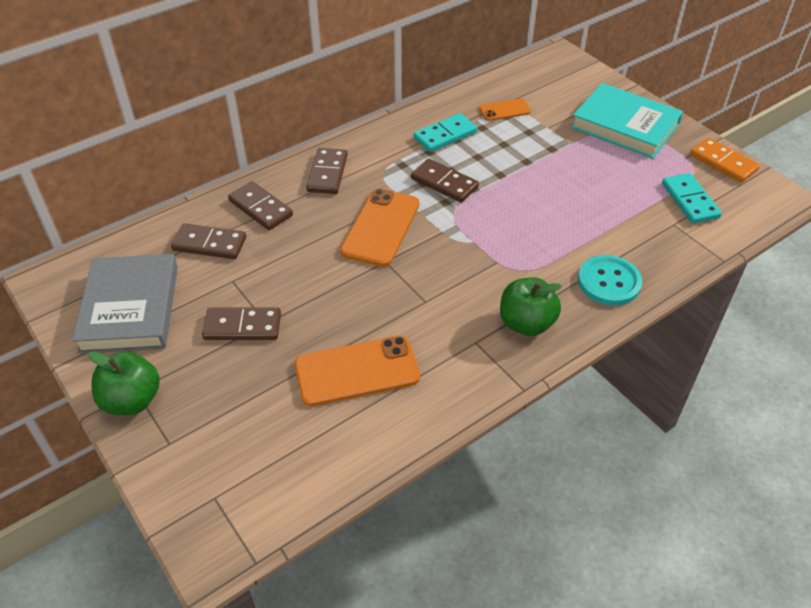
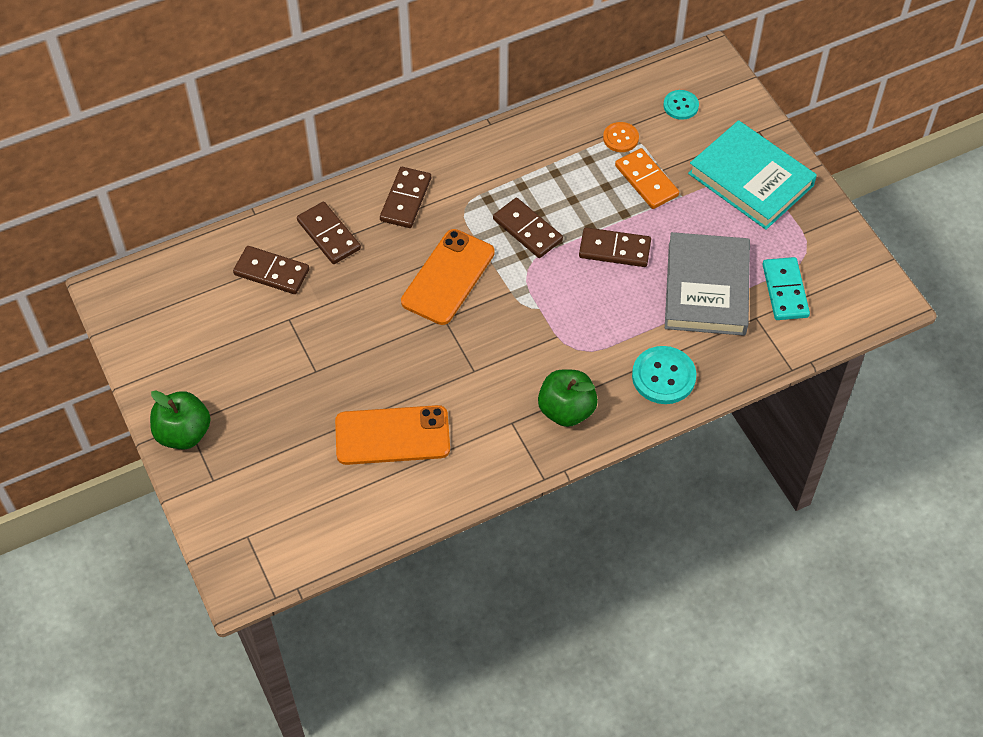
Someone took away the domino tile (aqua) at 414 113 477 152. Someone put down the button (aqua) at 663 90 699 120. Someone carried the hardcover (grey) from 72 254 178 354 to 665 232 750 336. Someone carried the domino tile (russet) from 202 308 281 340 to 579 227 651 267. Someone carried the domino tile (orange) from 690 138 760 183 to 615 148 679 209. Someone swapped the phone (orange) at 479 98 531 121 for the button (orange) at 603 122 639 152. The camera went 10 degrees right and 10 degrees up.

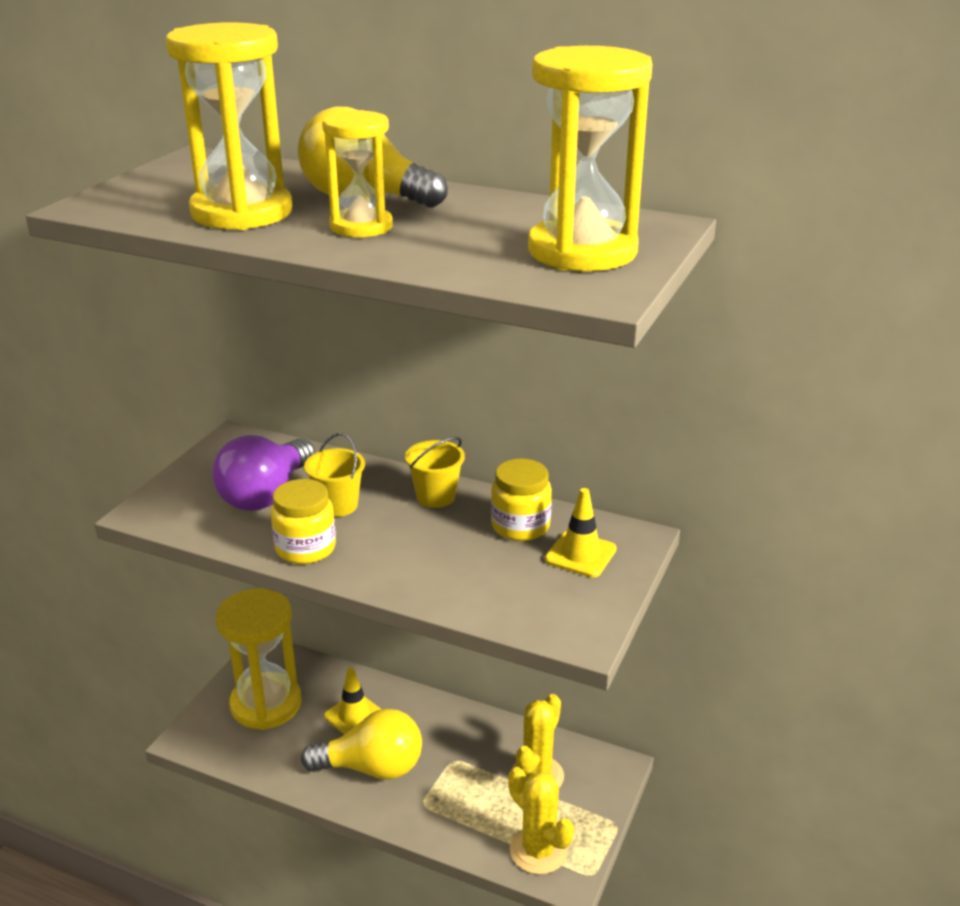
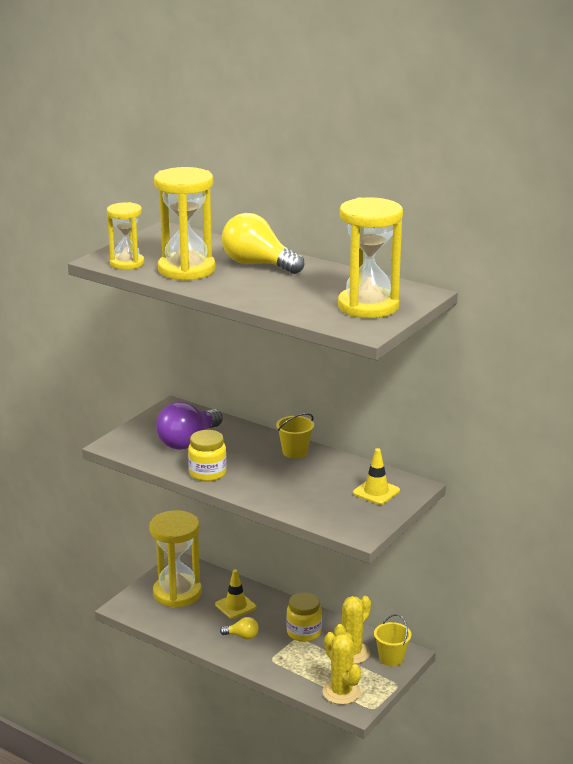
Someone carried the sand bucket (bright yellow) from 304 433 365 517 to 374 614 411 666. Someone carried the hourglass (bright yellow) from 322 110 393 237 to 107 202 144 270. Someone carried the jar (bright yellow) from 491 459 552 541 to 286 592 322 642. Someone scaled the lightbulb (bright yellow) at 301 709 422 780 by 0.48. The camera went 10 degrees right and 5 degrees down.

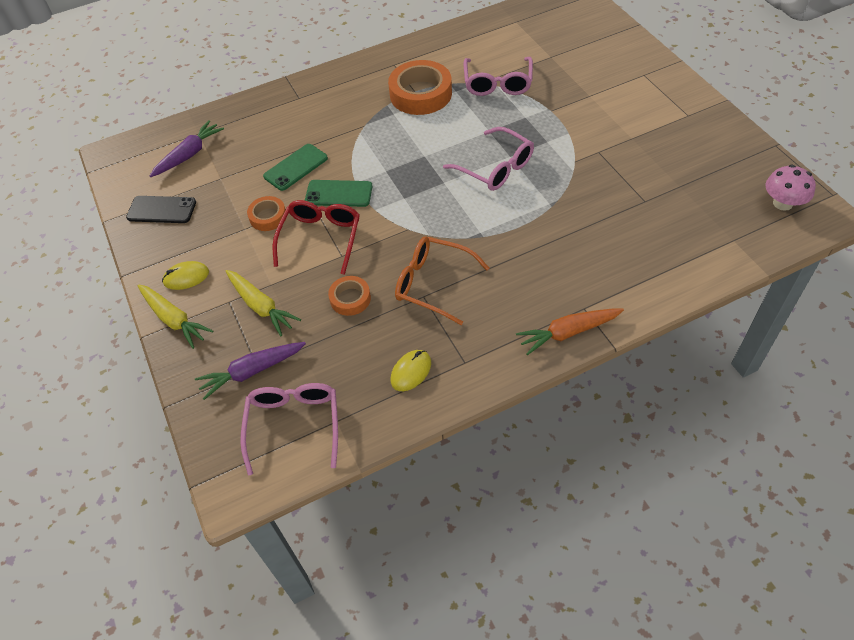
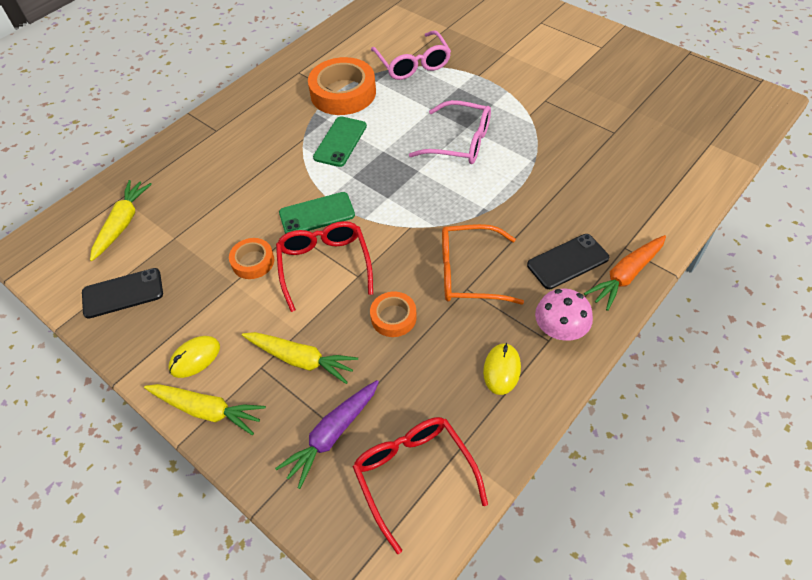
Someone put down the phone (black) at 527 234 609 289. Someone carried the phone (emerald) from 263 144 328 191 to 313 116 367 167. Someone carried the mushroom (rosy) from 765 165 816 211 to 535 289 593 341. Someone repainted the toy carrot (royal purple) at 150 120 224 177, which became the toy carrot (bright yellow) at 90 180 152 261. Someone repainted the glasses (rosy) at 240 383 338 476, which became the glasses (scarlet) at 353 417 488 554. The camera went 25 degrees left and 0 degrees up.

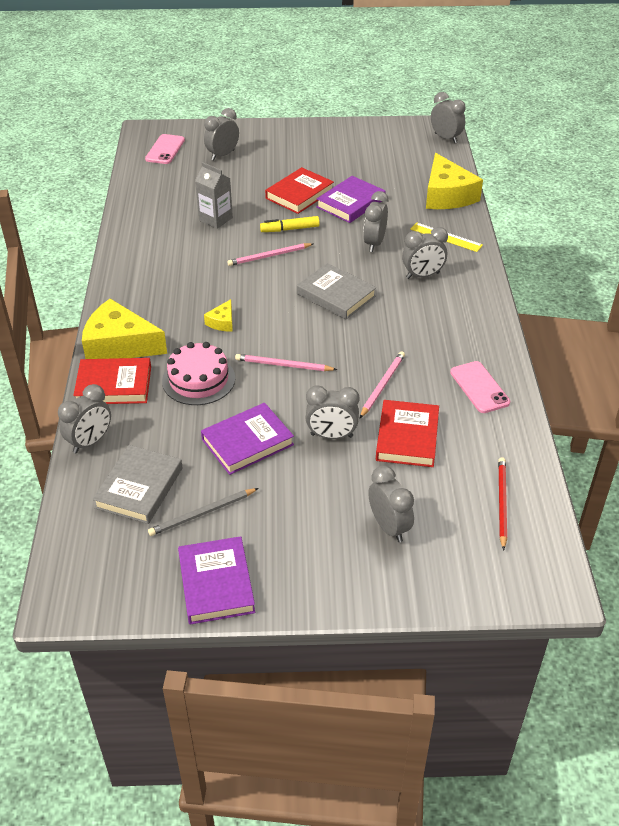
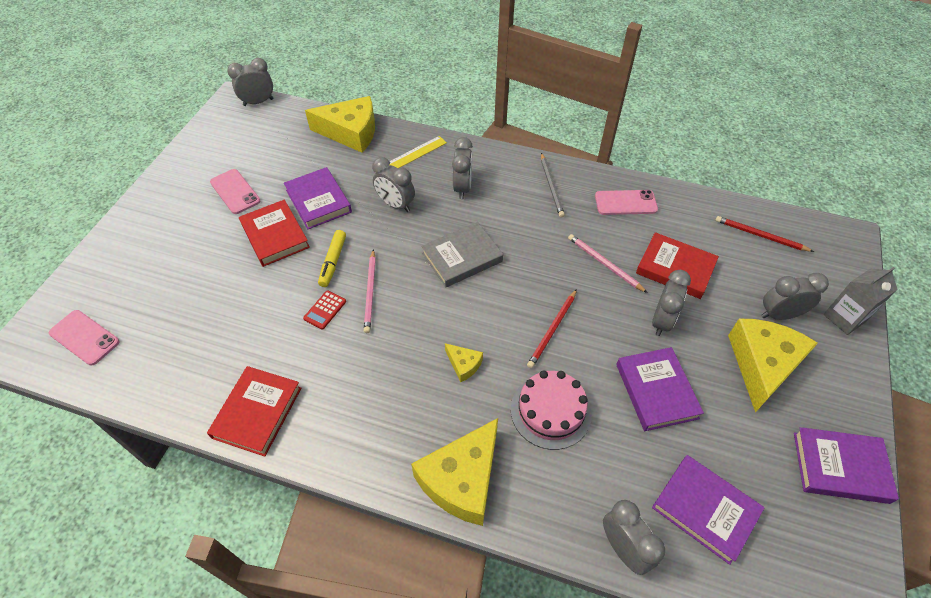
Someone took away the clock (grey) at 204 108 239 161. Someone put down the phone (rosy) at 210 169 260 214. Someone put down the adding machine (scarlet) at 303 290 346 329. Someone put down the piece of cheese (bright yellow) at 728 319 818 413. Someone carried the hardcover (scarlet) from 73 358 151 404 to 207 366 301 457. Someone carried the lead pencil (grey) from 148 488 259 536 to 541 153 565 218. Someone carried the juice carton (grey) from 195 162 233 229 to 823 267 898 335. Someone repainted the hardcover (grey) at 92 445 183 524, which became the hardcover (royal purple) at 652 455 764 565. Someone repainted the lead pencil (rosy) at 235 354 337 371, which became the lead pencil (scarlet) at 527 289 577 368. The camera went 70 degrees left and 10 degrees up.

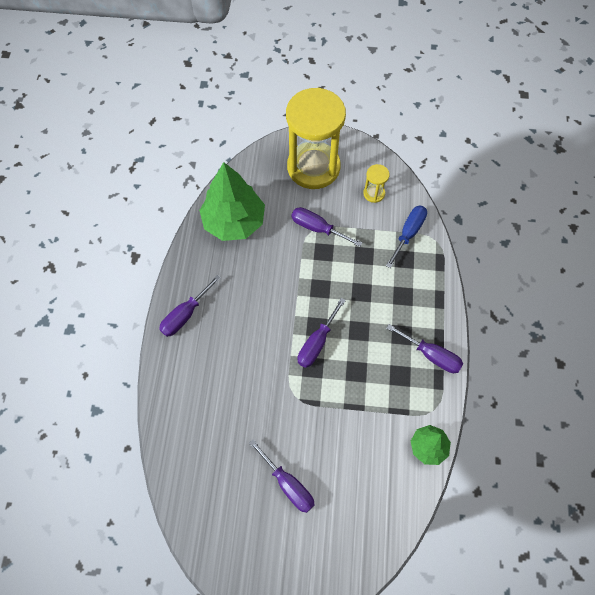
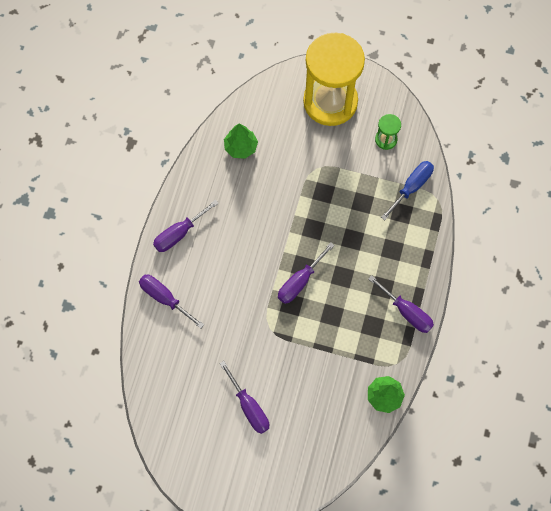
Someone carried the screwdriver (royal purple) from 292 207 362 247 to 139 275 204 328. Someone repainted the hourglass (bright yellow) at 363 164 389 203, which became the hourglass (emerald) at 375 114 401 150. Someone scaled the toy tree (emerald) at 199 162 265 241 by 0.53. The camera went 10 degrees right and 5 degrees up.

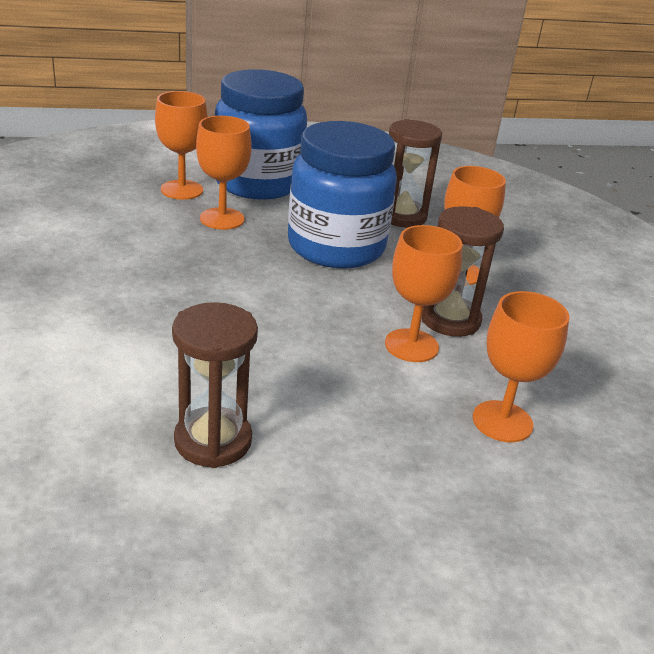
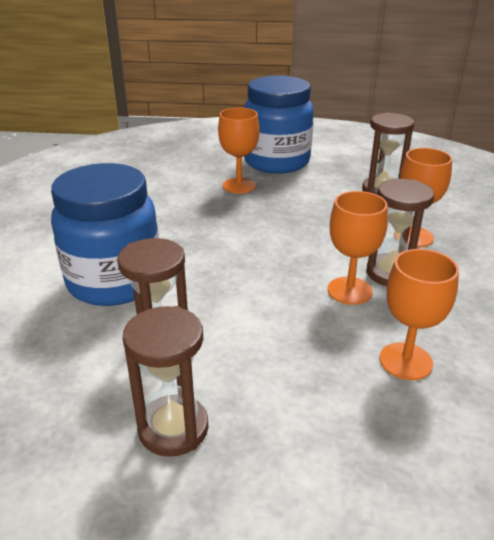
Someone took away the chalice (orange) at 155 91 208 200. Someone put down the hourglass (russet) at 123 306 208 457. Someone carried the jar (cobalt) from 288 121 397 269 to 51 163 159 306. The camera went 20 degrees right and 0 degrees up.

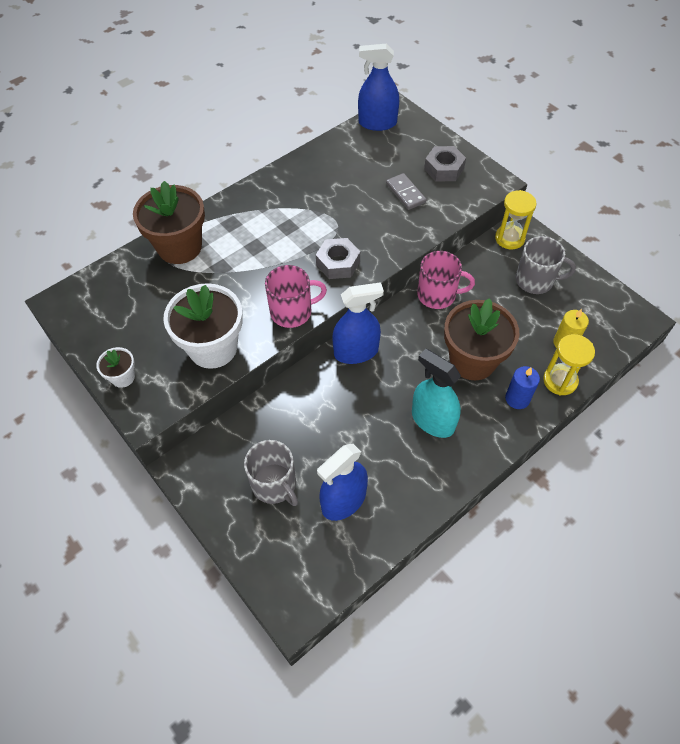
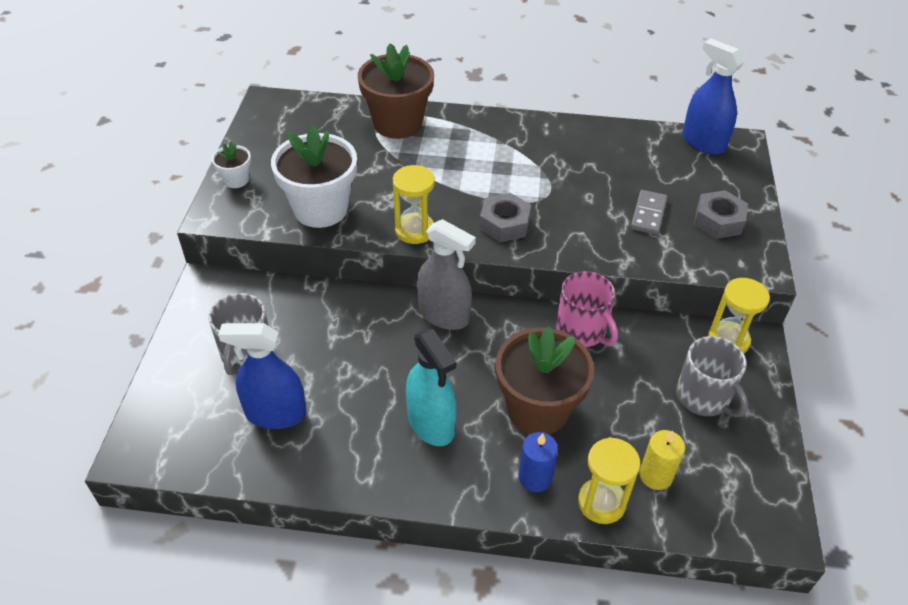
Someone swapped the coffee mug (rosy) at 265 265 327 328 for the hourglass (bright yellow) at 393 165 435 244. Someone repainted the spray cleaner (cobalt) at 332 282 384 364, which became the spray cleaner (grey) at 417 219 476 330. Someone rotated the spray cleaner (aqua) at 412 349 461 438 by 150 degrees clockwise. The camera went 45 degrees right and 10 degrees down.

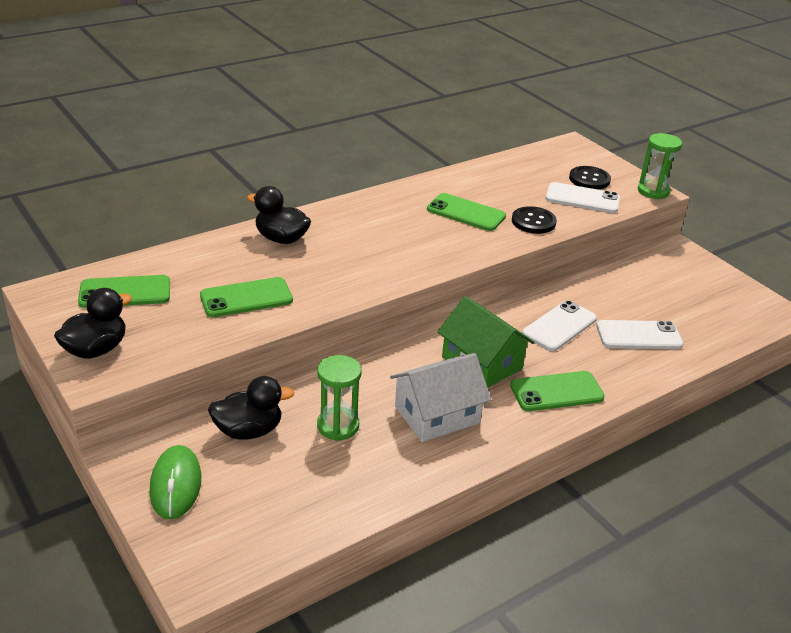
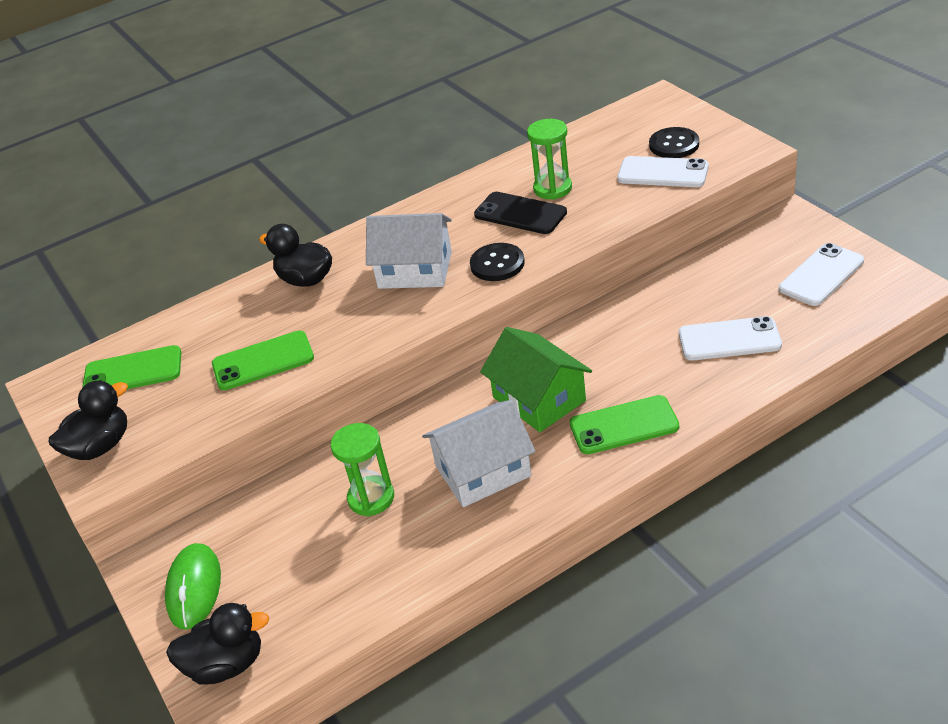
Someone put down the house (pure white) at 366 213 452 289. Someone carried the rubber duck (black) from 208 376 294 440 to 166 603 269 684. Someone carried the button (black) from 512 206 557 234 to 470 243 525 281. Someone carried the phone (pure white) from 522 300 597 351 to 779 243 864 306. Someone carried the hourglass (emerald) from 638 133 682 199 to 527 119 572 200. Someone repainted the phone (emerald) at 427 193 506 231, which became the phone (black) at 474 192 567 234. The camera went 10 degrees right and 5 degrees up.

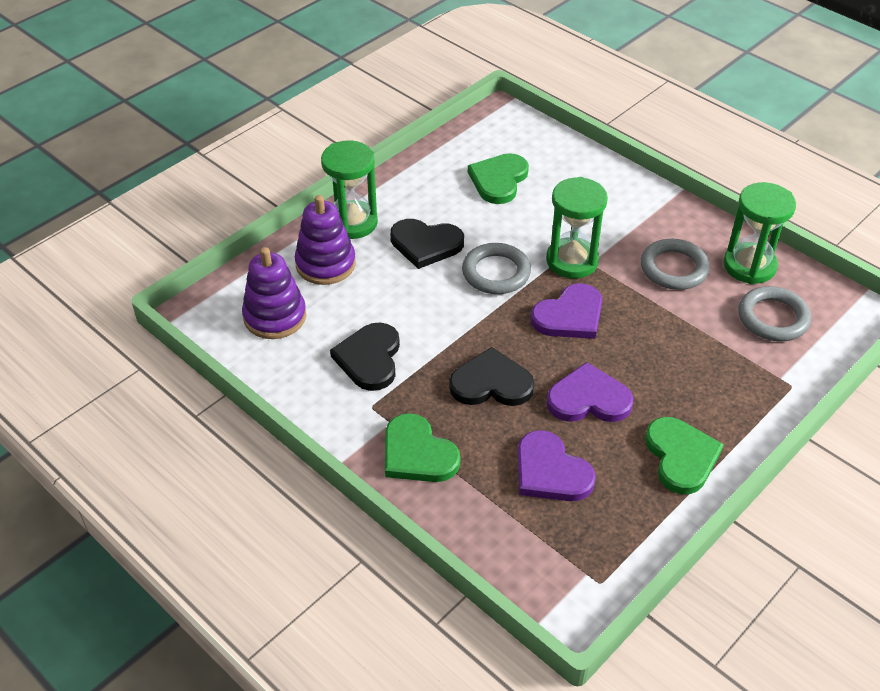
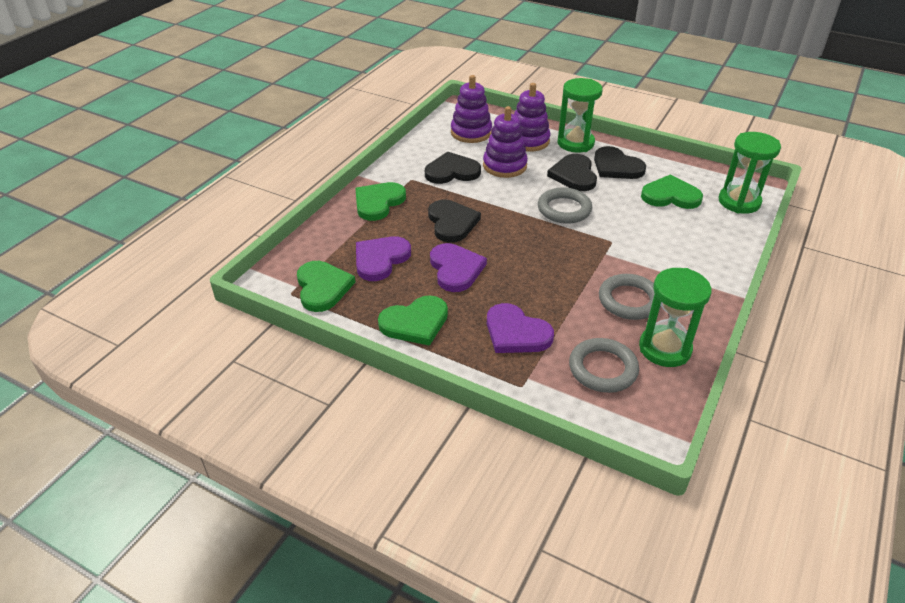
Someone put down the love heart (emerald) at 297 261 356 312. Someone put down the ring stacker (royal purple) at 483 106 528 178. Someone put down the love heart (black) at 594 146 646 179. Someone carried the love heart (royal purple) from 531 283 602 339 to 487 303 554 353. Someone carried the hourglass (emerald) from 546 177 608 278 to 719 132 781 214. The camera went 75 degrees right and 5 degrees down.

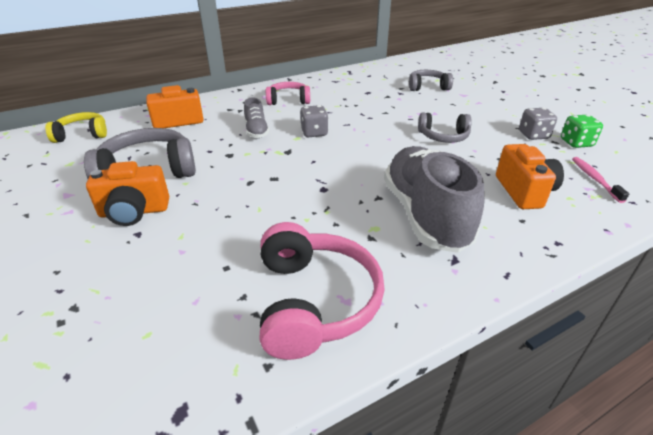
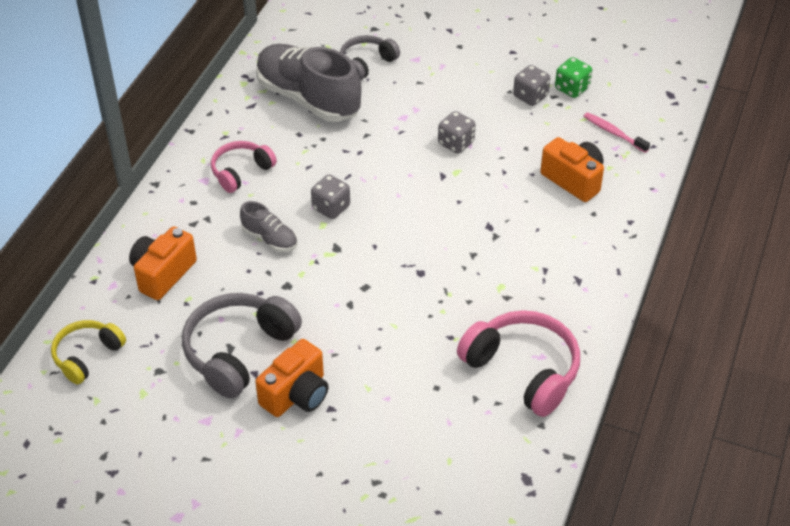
Someone carried the lace-up shoe (grey) from 384 146 484 253 to 256 44 362 122. Someone swapped the headset (grey) at 418 112 472 143 for the dice (grey) at 438 111 475 154. The camera went 40 degrees left and 10 degrees up.

